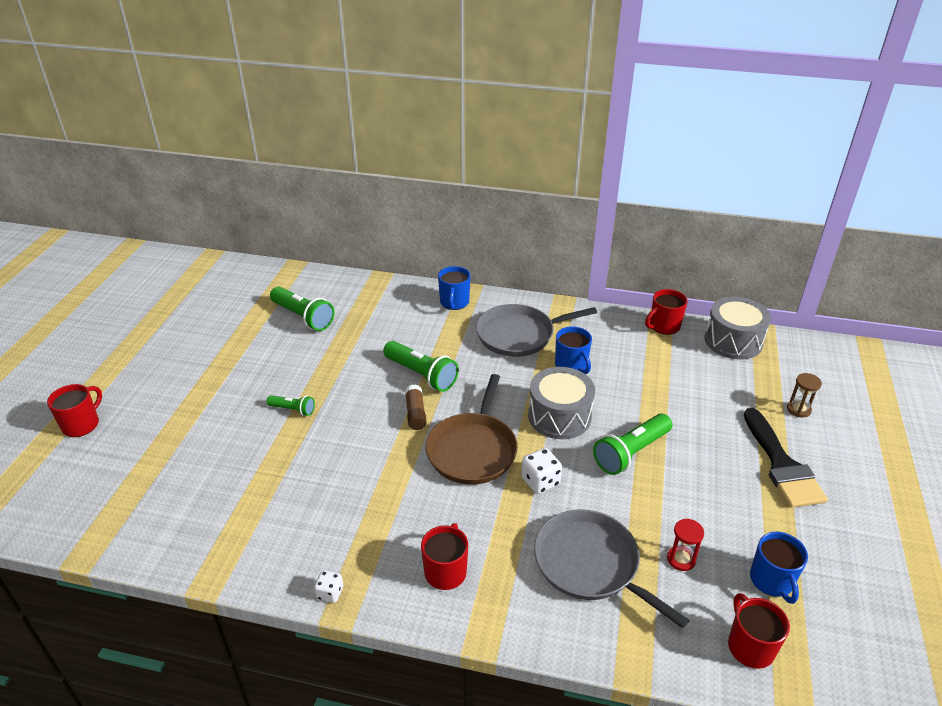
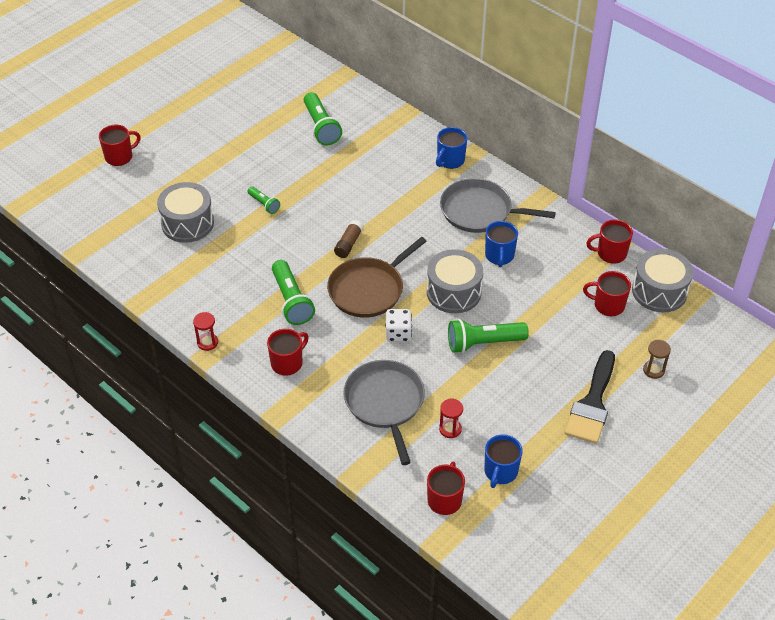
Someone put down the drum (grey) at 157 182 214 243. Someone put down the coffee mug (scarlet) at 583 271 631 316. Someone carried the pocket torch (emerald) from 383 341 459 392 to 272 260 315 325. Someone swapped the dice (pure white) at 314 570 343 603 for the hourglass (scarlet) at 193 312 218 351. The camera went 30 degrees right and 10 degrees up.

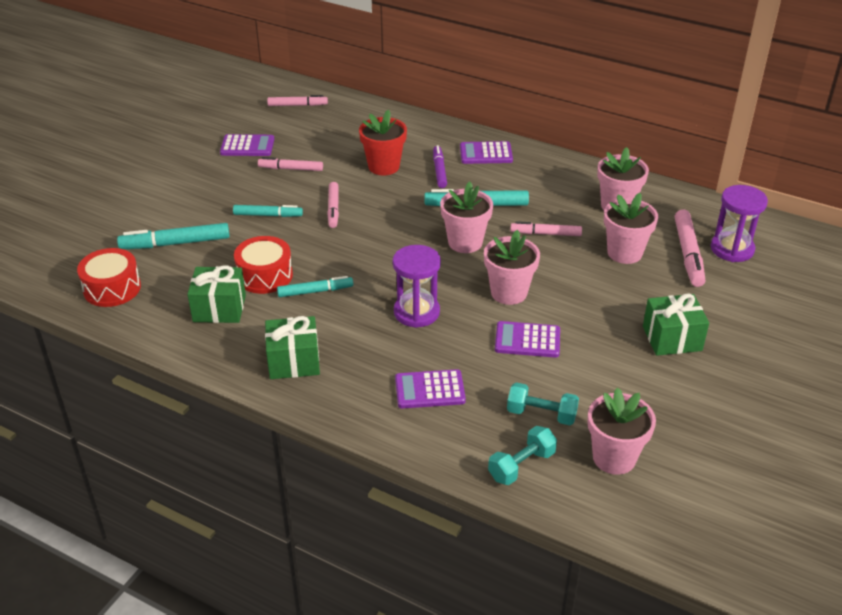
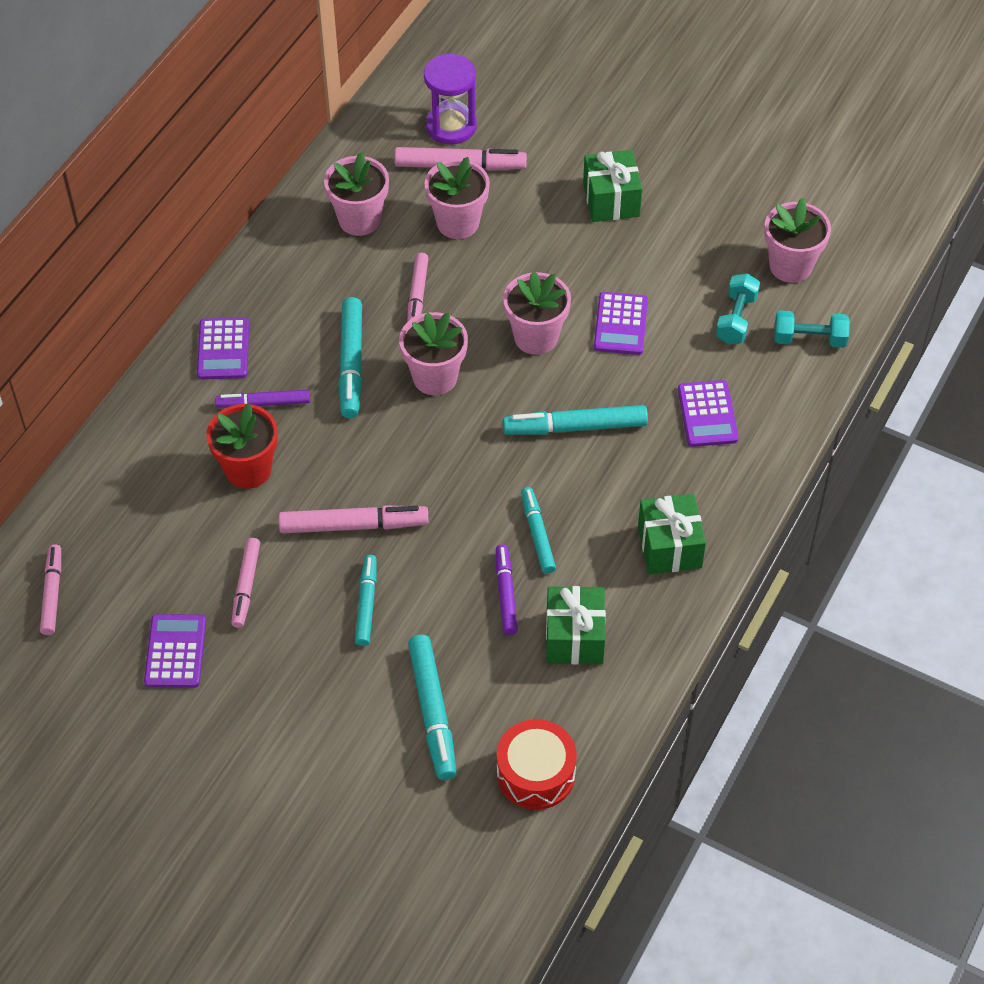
Someone swapped the drum (scarlet) at 234 236 293 294 for the marker (royal purple) at 496 545 518 635. Someone swapped the hourglass (royal purple) at 393 245 441 328 for the marker (aqua) at 503 405 648 435. Someone rotated the dumbbell (aqua) at 488 426 557 485 by 45 degrees counterclockwise. Someone scaled the marker (rosy) at 327 182 339 228 by 1.52. The camera went 90 degrees left and 15 degrees up.

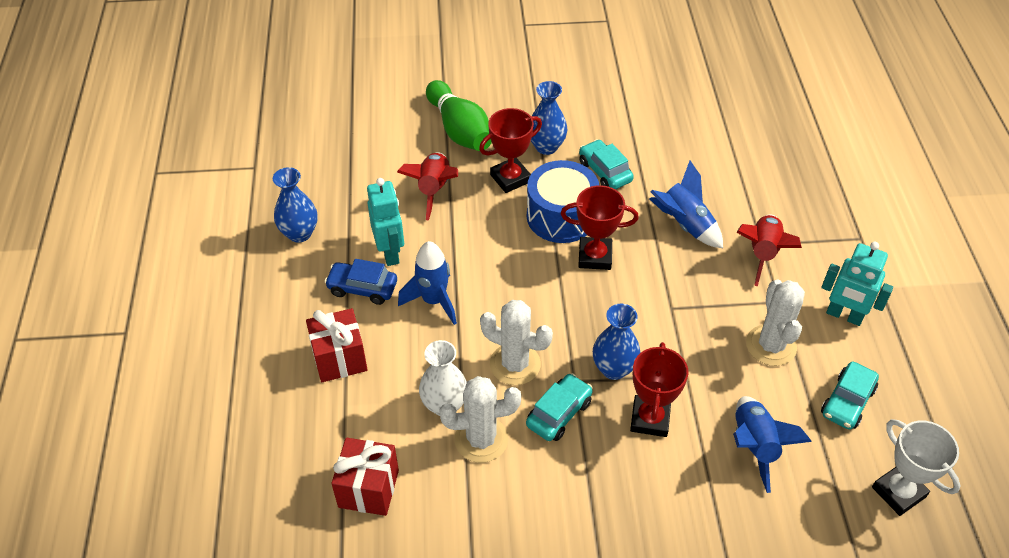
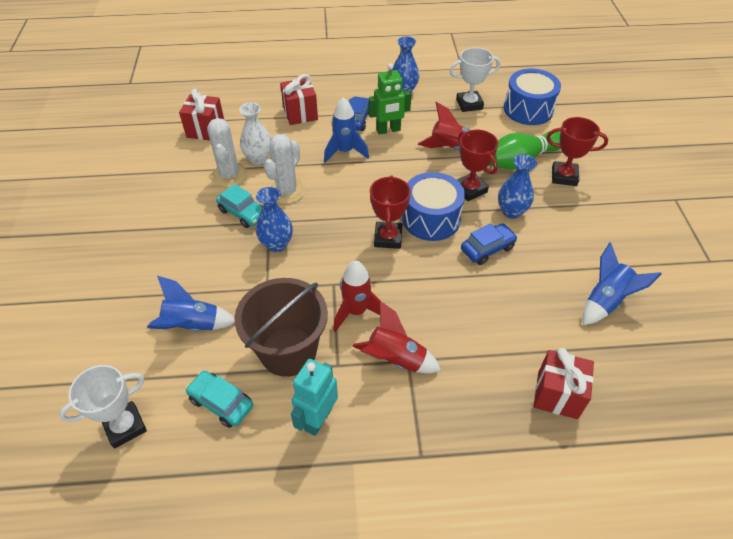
Someone put down the toy rocket (scarlet) at 333 260 382 332. Someone put down the prize cup (pure white) at 450 47 501 112. Someone put down the drum (cobalt) at 504 69 561 125. Someone put down the wrapped gift (scarlet) at 533 348 594 419. Someone carried the prize cup (scarlet) from 630 342 689 437 to 547 117 608 186. Someone carried the toy rocket (cobalt) from 650 161 723 248 to 583 242 662 325. Someone swapped the saguaro cactus (pure white) at 746 280 805 366 for the sand bucket (russet) at 235 278 328 377. Someone repainted the robot (aqua) at 367 178 404 266, which became the robot (emerald) at 369 63 411 135. Someone repainted the toy car (aqua) at 579 139 634 190, which became the toy car (cobalt) at 461 223 518 265. The camera went 90 degrees right and 0 degrees up.

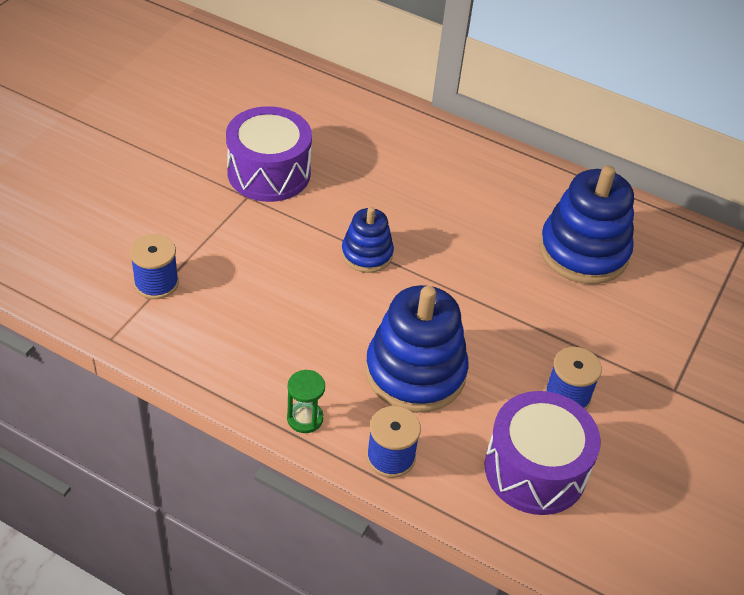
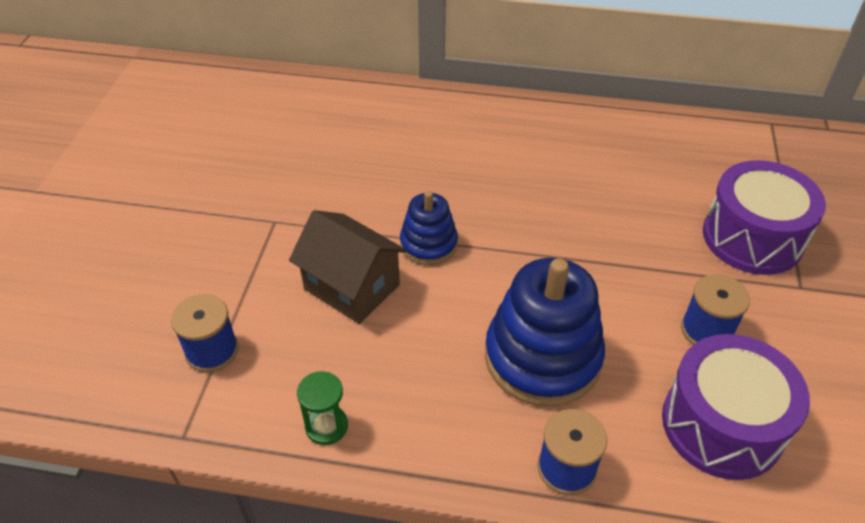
Someone took away the ring stacker (cobalt) at 539 165 634 284. Someone put down the house (russet) at 289 210 407 324. Someone carried the drum (royal purple) from 226 106 312 202 to 703 160 826 275. Someone carried the hourglass (emerald) from 287 370 325 433 to 297 371 348 445. The camera went 15 degrees left and 0 degrees up.

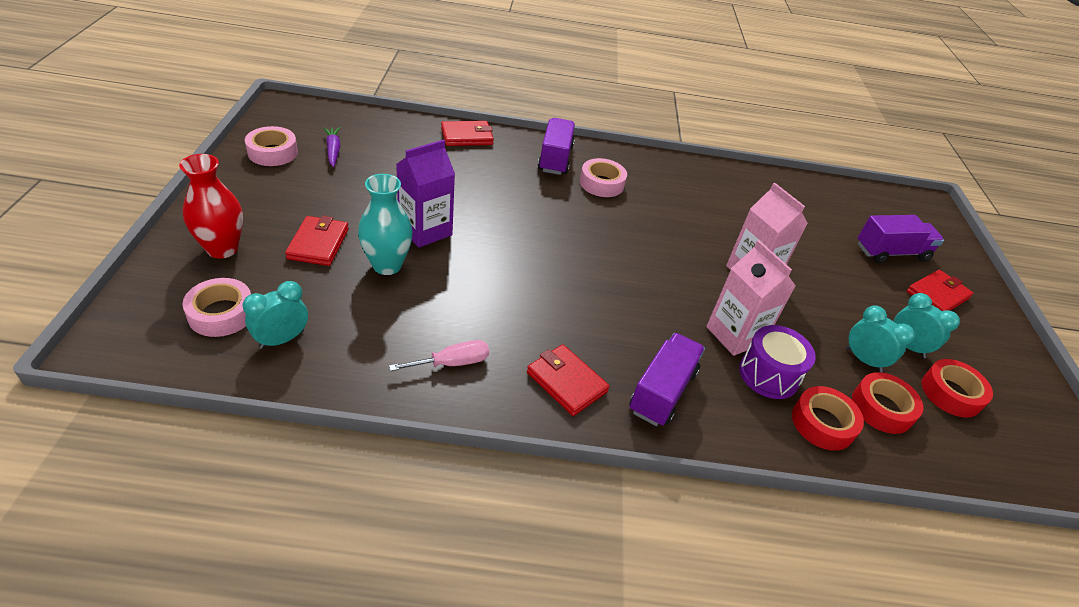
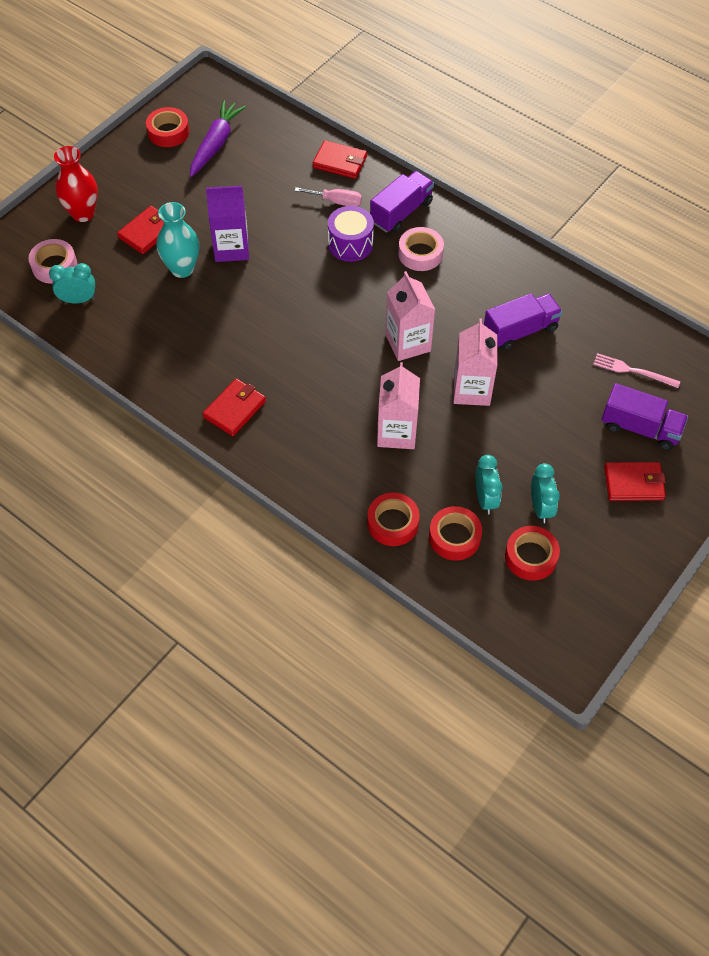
Someone put down the juice carton (rosy) at 385 271 435 361. Someone put down the dinner fork (rosy) at 593 353 680 388. Someone carried the screwdriver (rosy) from 389 340 489 371 to 295 187 362 206. Someone carried the toy truck (royal purple) from 629 333 705 426 to 484 293 563 350. Someone carried the drum (royal purple) from 739 325 816 399 to 328 206 374 262. Someone repainted the tape (rosy) at 245 126 298 166, which became the tape (scarlet) at 146 107 189 147. Someone rotated the card wallet (scarlet) at 527 344 610 416 by 45 degrees clockwise. Someone scaled the toy carrot (royal purple) at 324 127 340 167 by 1.69. The camera went 40 degrees right and 15 degrees up.

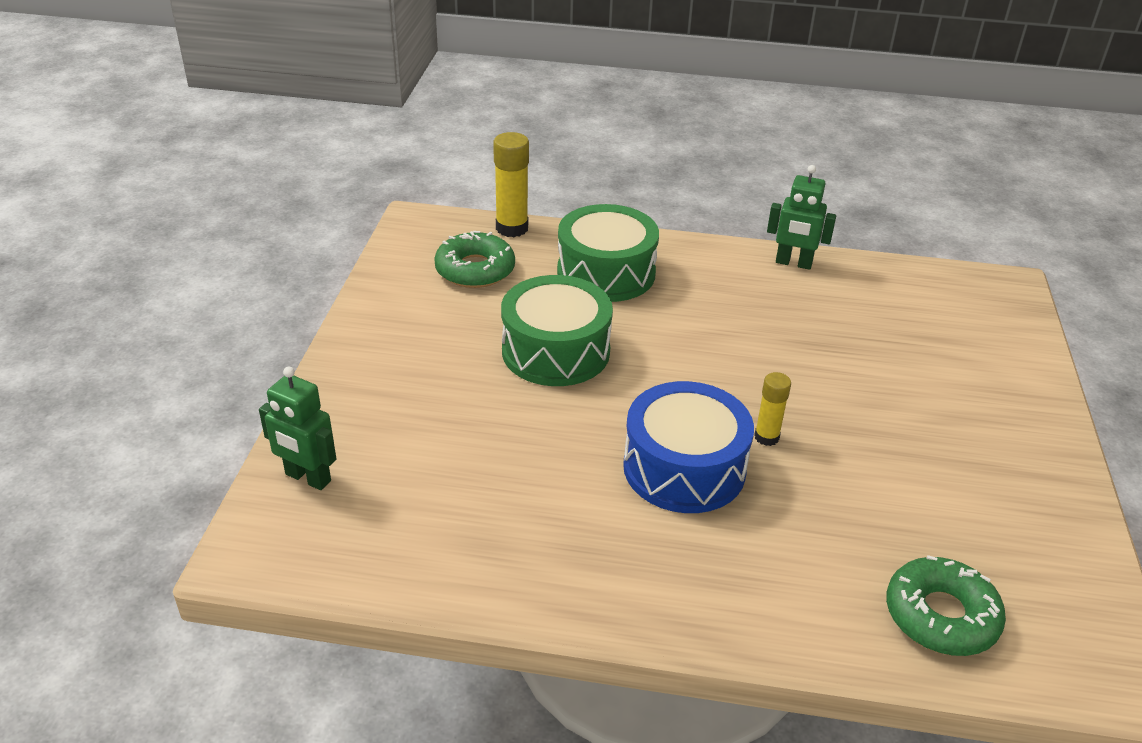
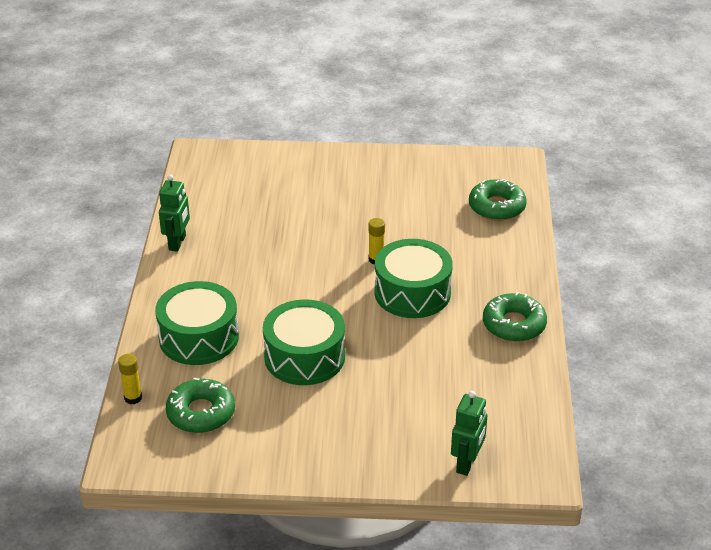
Someone put down the donut (emerald) at 483 292 547 342. Someone repainted the drum (cobalt) at 623 381 754 513, which became the drum (emerald) at 374 239 453 318. Someone scaled the glue stick (bright yellow) at 493 132 529 237 by 0.60. The camera went 95 degrees left and 0 degrees up.

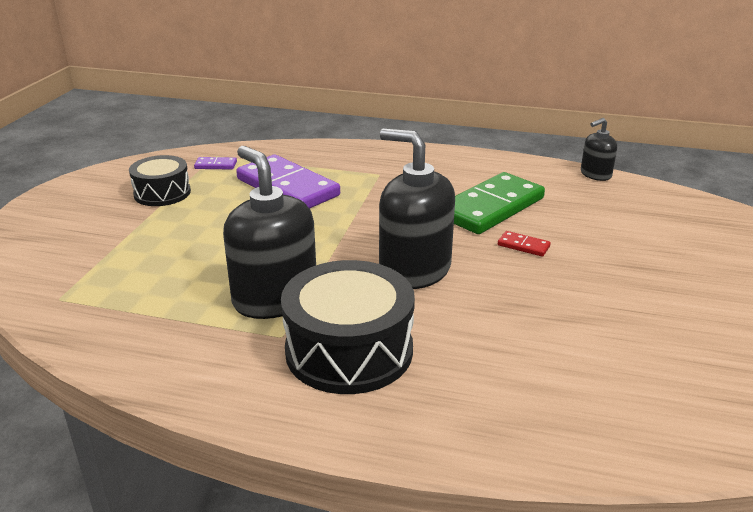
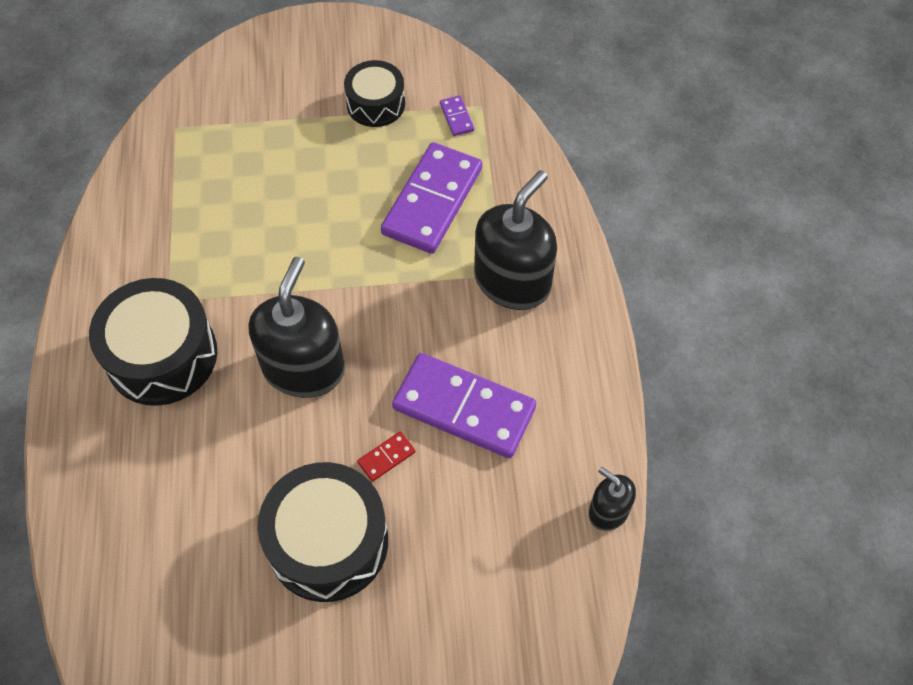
Someone put down the drum (black) at 258 462 388 602. Someone carried the soap dispenser (black) from 223 146 316 319 to 474 170 557 310. Someone repainted the domino tile (emerald) at 454 172 545 234, which became the domino tile (royal purple) at 392 353 536 458. Someone rotated the domino tile (scarlet) at 498 231 551 257 by 45 degrees clockwise. The camera went 70 degrees right and 30 degrees up.

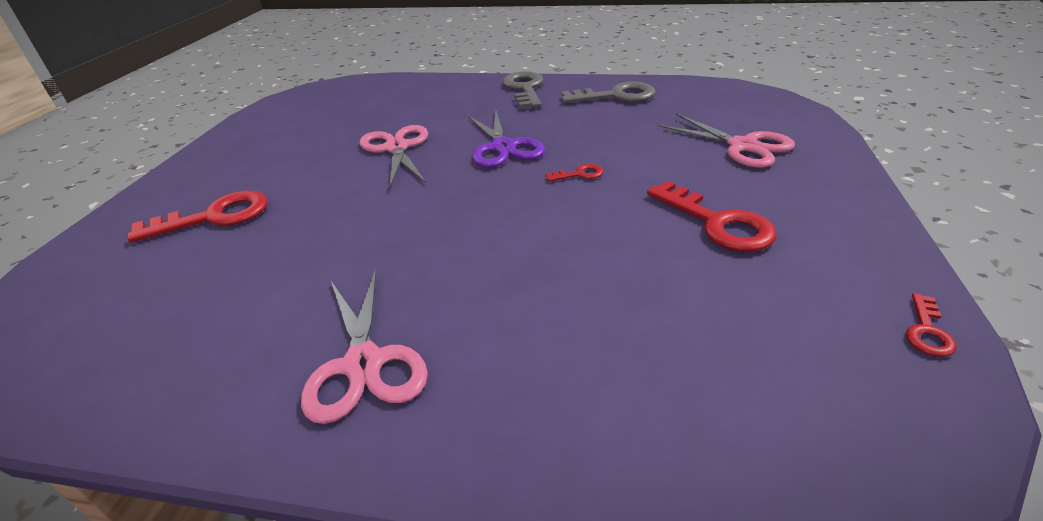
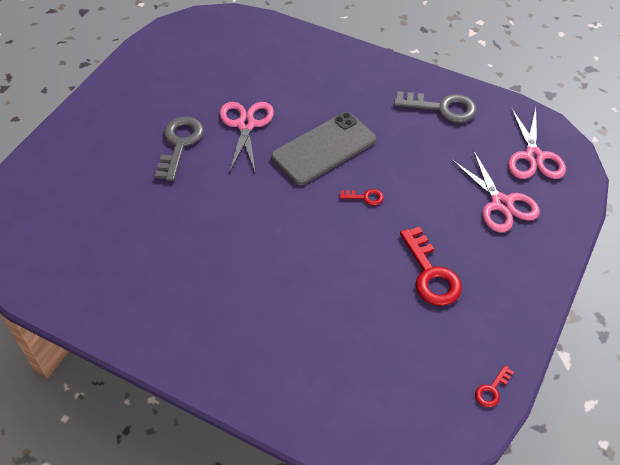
Someone took away the key (scarlet) at 127 191 268 243. Someone carried the shears (rosy) from 301 269 428 424 to 508 108 566 179. Someone carried the key (grey) from 502 71 543 109 to 155 116 204 181. Someone swapped the shears (royal purple) at 468 111 545 168 for the phone (grey) at 271 112 376 185. The camera went 15 degrees right and 15 degrees up.

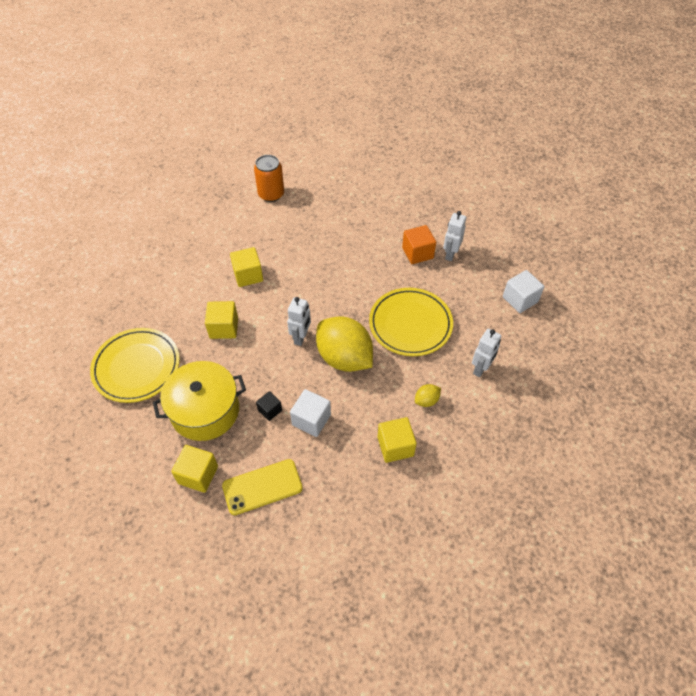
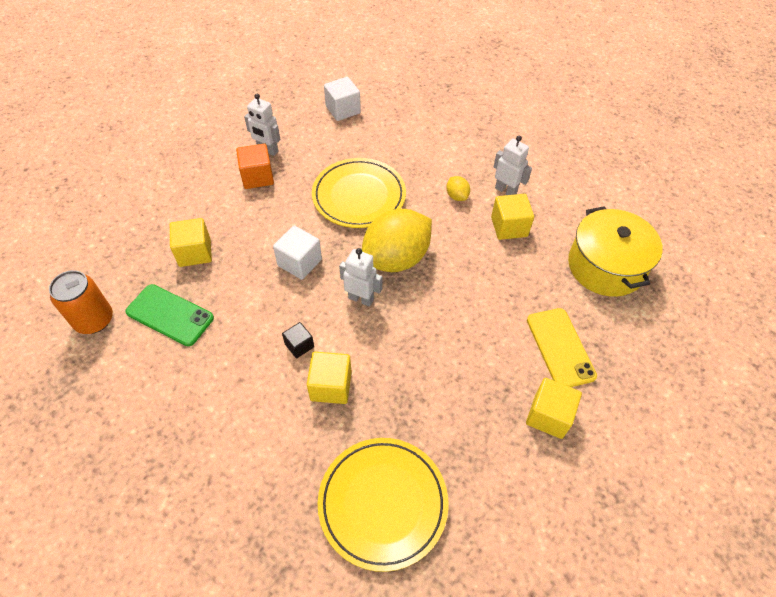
Someone put down the phone (emerald) at 125 284 214 346. Someone carried the pot (bright yellow) from 153 361 246 441 to 568 206 663 297. Someone carried the cube (bright yellow) from 230 247 263 287 to 170 218 212 267. Someone carried the cube (black) from 256 391 282 421 to 282 322 314 358. Someone carried the cube (pure white) from 290 389 331 437 to 273 225 322 280. Someone carried the robot (pure white) from 472 329 501 377 to 494 136 532 195. The camera went 85 degrees left and 0 degrees up.

